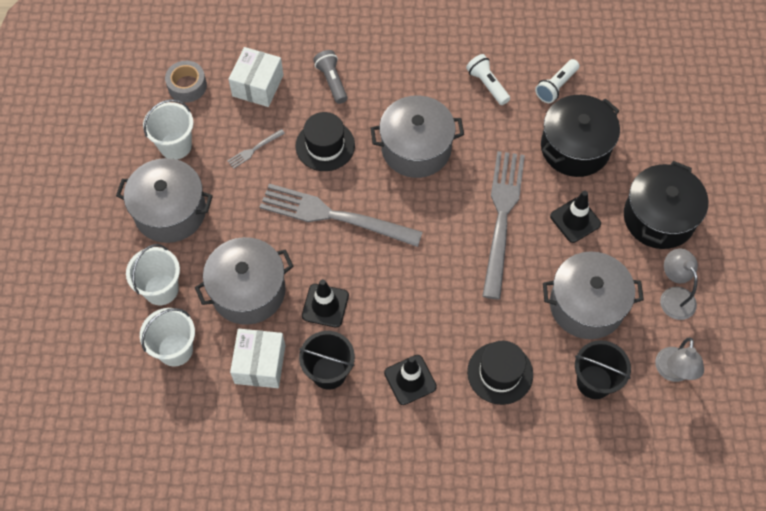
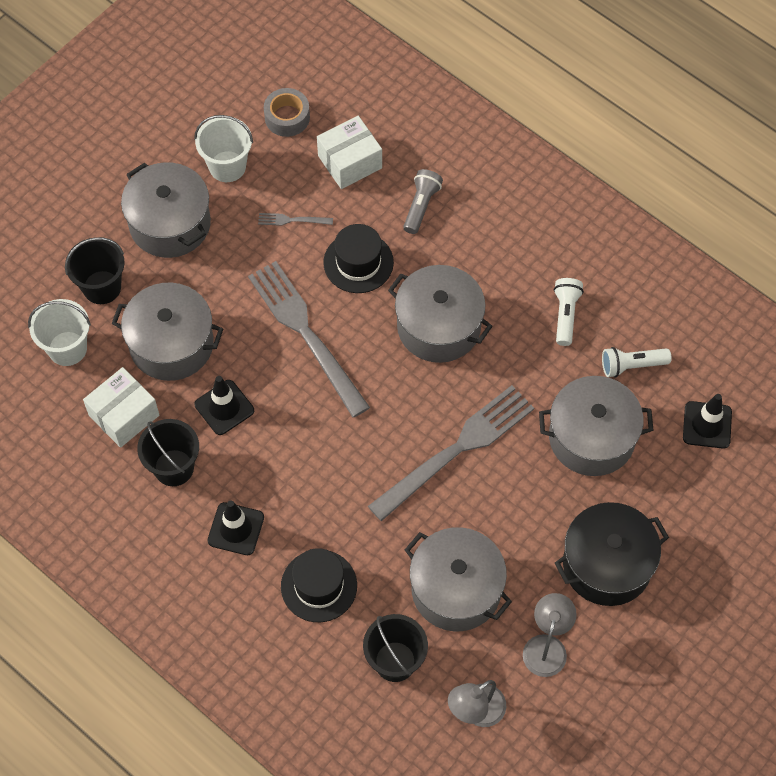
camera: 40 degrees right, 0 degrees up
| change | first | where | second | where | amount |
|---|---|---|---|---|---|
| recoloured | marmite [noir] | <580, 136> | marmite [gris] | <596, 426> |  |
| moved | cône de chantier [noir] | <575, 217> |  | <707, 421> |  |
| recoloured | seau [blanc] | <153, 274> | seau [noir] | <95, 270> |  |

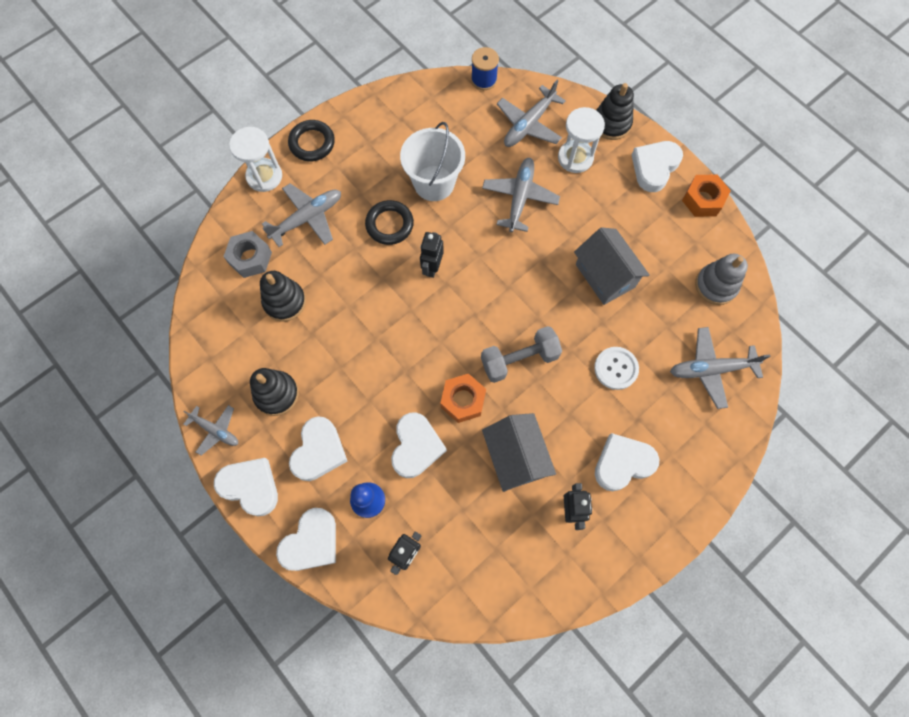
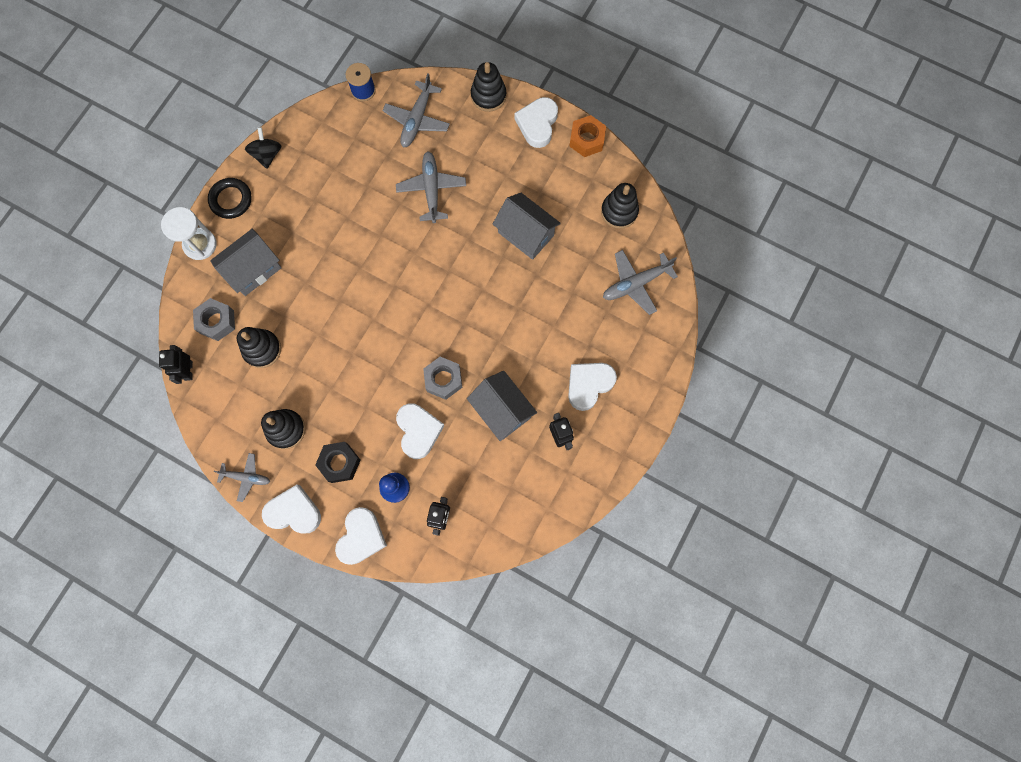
camera: 20 degrees left, 5 degrees up
| change | first | where | second | where | amount |
|---|---|---|---|---|---|
| removed | sablier [blanc] | <581, 140> |  |  |  |
| removed | seau [blanc] | <432, 161> |  |  |  |
| replaced | avion [gris] | <301, 215> | maison [gris] | <246, 262> |  |
| removed | anneau [noir] | <389, 222> |  |  |  |
| moved | robot [noir] | <432, 255> |  | <176, 364> |  |
| recoloured | jouet à empiler [gris] | <721, 279> | jouet à empiler [noir] | <620, 206> |  |
| removed | haltère [gris] | <521, 354> |  |  |  |
| removed | bouton [blanc] | <616, 368> |  |  |  |
| recoloured | écrou [orange] | <463, 398> | écrou [gris] | <442, 378> |  |
| replaced | cœur [blanc] | <318, 448> | écrou [noir] | <338, 462> |  |
| added |  |  | toupie [noir] | <263, 148> |  |

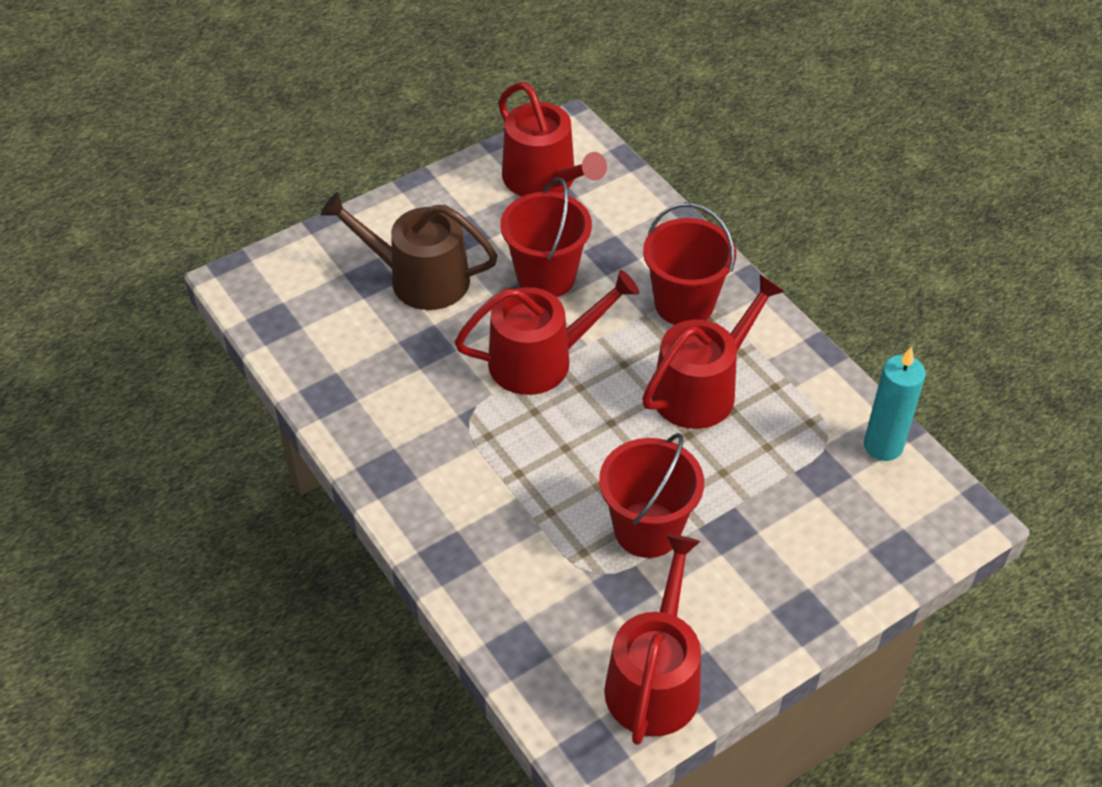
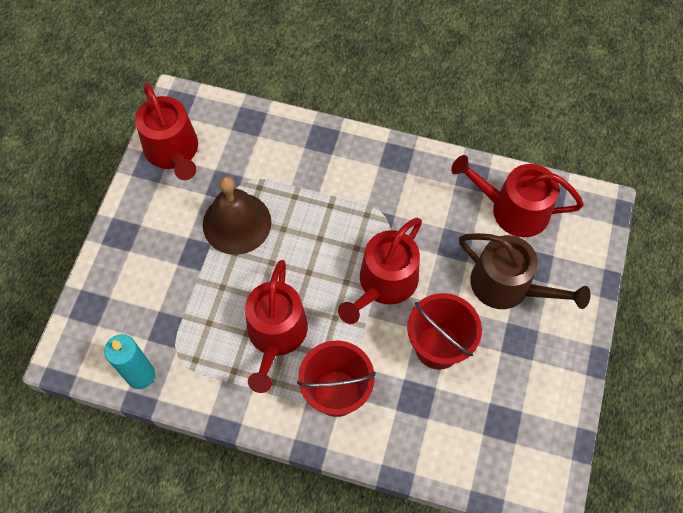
camera: 140 degrees right, 15 degrees up
| change | first | where | second | where | amount |
|---|---|---|---|---|---|
| moved | arrosoir [rouge] | <552, 139> |  | <517, 196> |  |
| turned | arrosoir [marron] | <409, 251> |  | <525, 271> | 60 degrees clockwise |
| replaced | seau [rouge] | <651, 495> | cloche [marron] | <237, 215> |  |

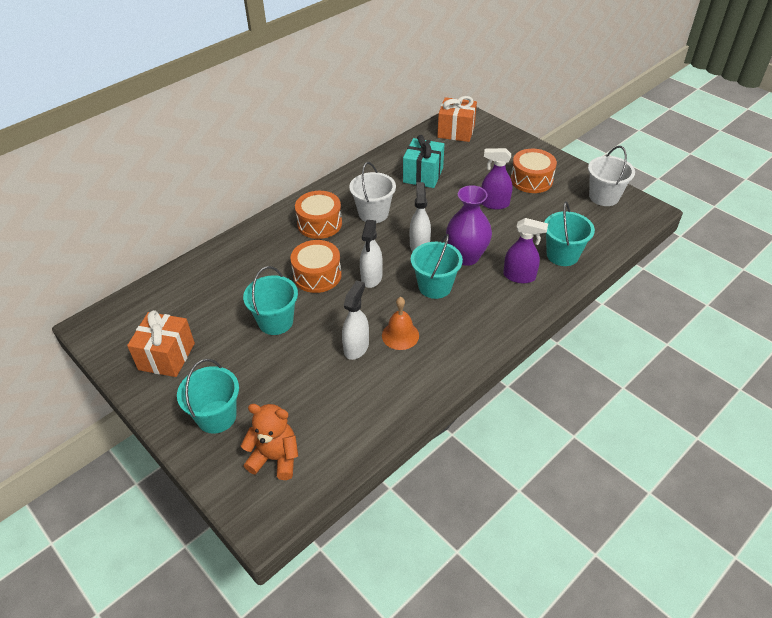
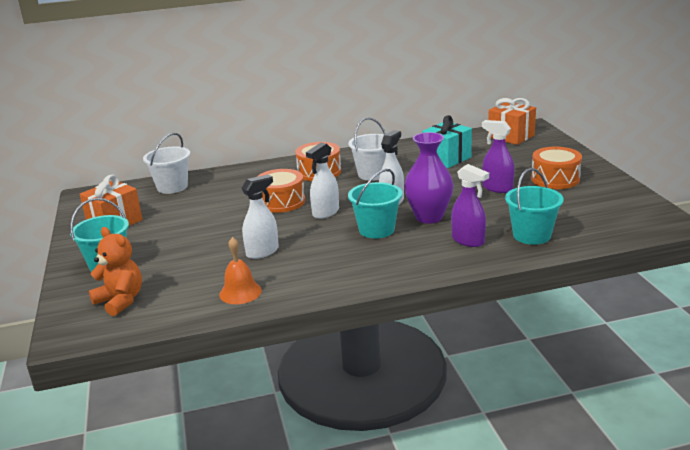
camera: 30 degrees right, 20 degrees down
| change | first | where | second | where | amount |
|---|---|---|---|---|---|
| moved | seau [blanc] | <611, 176> |  | <166, 163> |  |
| removed | seau [turquoise] | <270, 300> |  |  |  |
| moved | cloche [orange] | <400, 323> |  | <240, 270> |  |

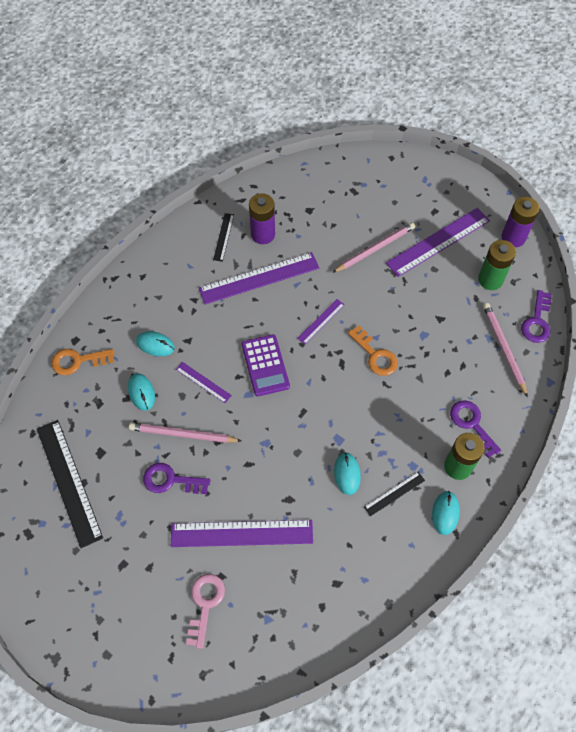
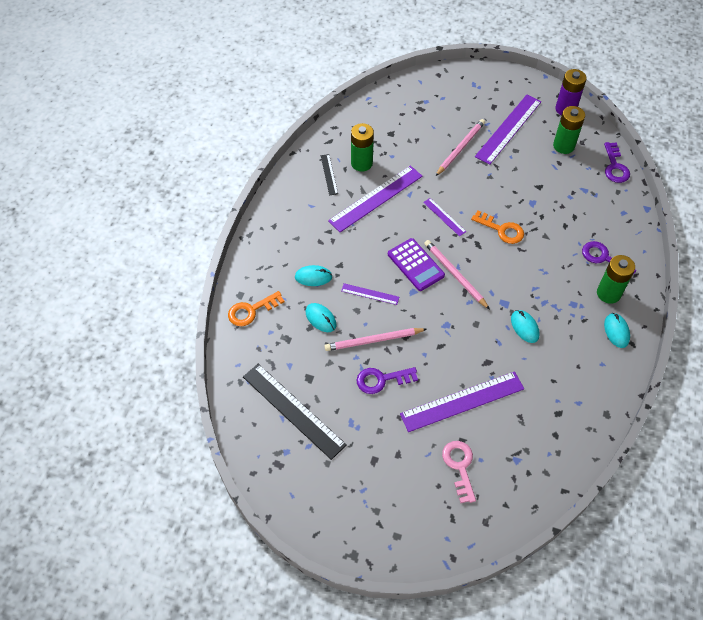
camera: 20 degrees left, 5 degrees down
| change | first | where | second | where | amount |
|---|---|---|---|---|---|
| recoloured | pile [violet] | <262, 218> | pile [vert] | <362, 147> |  |
| turned | règle [violet] | <321, 321> |  | <444, 217> | 60 degrees counterclockwise |
| moved | crayon [rose] | <505, 350> |  | <457, 275> |  |
| removed | règle [noir] | <394, 494> |  |  |  |

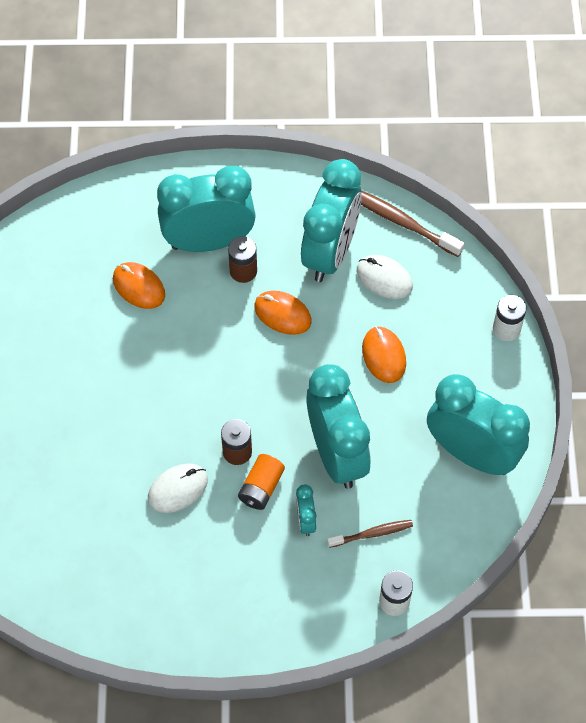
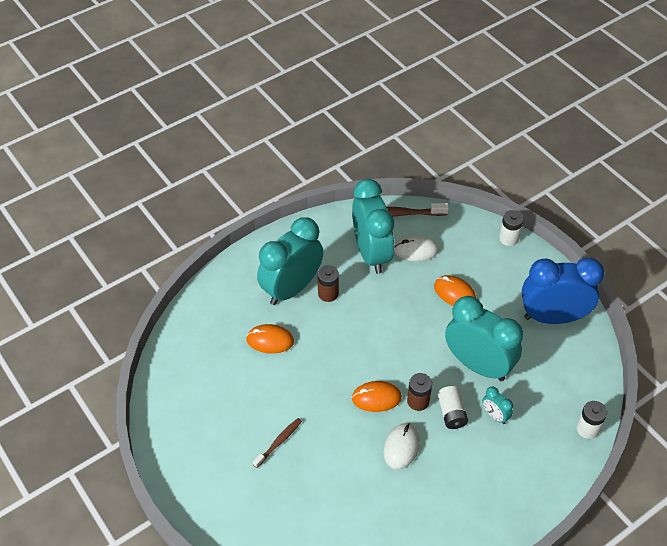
camera: 35 degrees left, 10 degrees down
| change | first | where | second | where | amount |
|---|---|---|---|---|---|
| moved | souris [orange] | <283, 313> |  | <377, 396> |  |
| recoloured | réveil [turquoise] | <478, 424> | réveil [bleu] | <563, 291> |  |
| recoloured | pile [orange] | <261, 482> | pile [blanc] | <452, 407> |  |
| moved | brosse à dents [marron] | <370, 534> |  | <277, 443> |  |

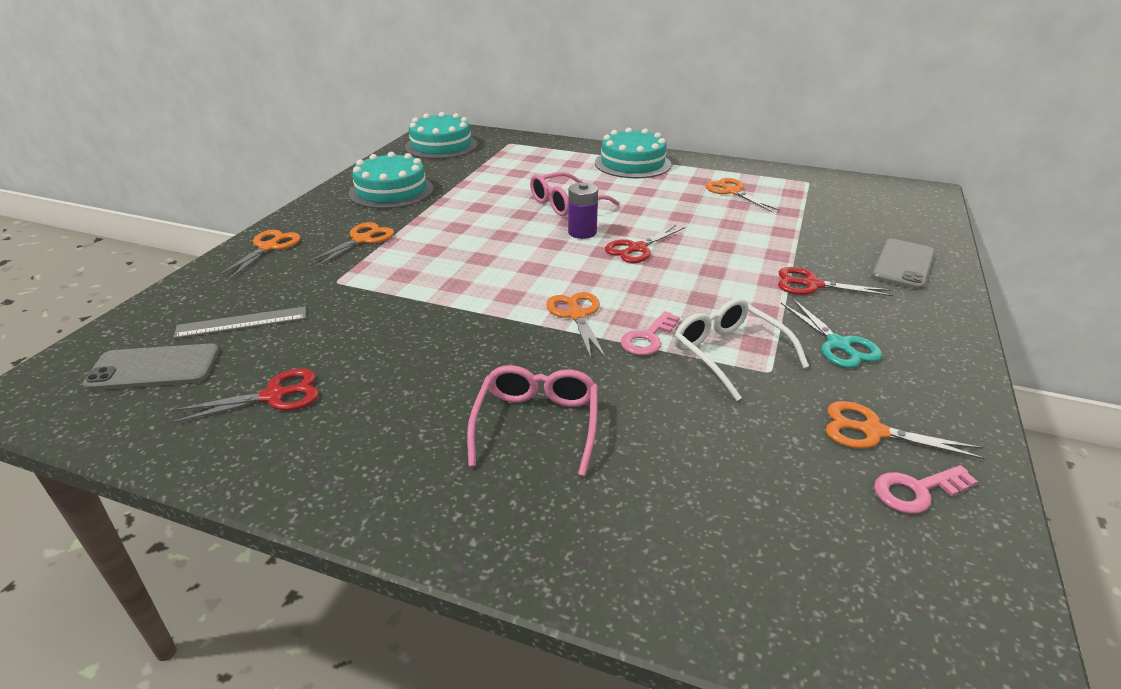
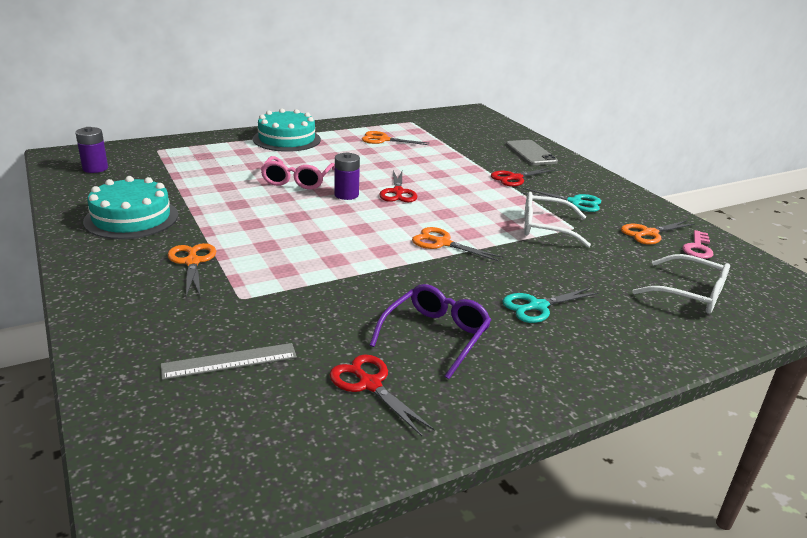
camera: 50 degrees left, 5 degrees down
| change | first | where | second | where | amount |
|---|---|---|---|---|---|
| replaced | gâteau [turquoise] | <441, 135> | pile [violet] | <91, 150> |  |
| removed | ciseaux [orange] | <259, 255> |  |  |  |
| turned | règle [gris] | <239, 322> |  | <229, 361> | 45 degrees clockwise |
| removed | clé [rose] | <650, 333> |  |  |  |
| removed | téléphone [gris] | <150, 367> |  |  |  |
| replaced | lunettes [rose] | <532, 420> | ciseaux [turquoise] | <550, 305> |  |
| turned | ciseaux [rouge] | <245, 396> |  | <382, 395> | 60 degrees counterclockwise |
| added |  |  | lunettes [blanc] | <681, 284> |  |
| added |  |  | lunettes [violet] | <430, 331> |  |

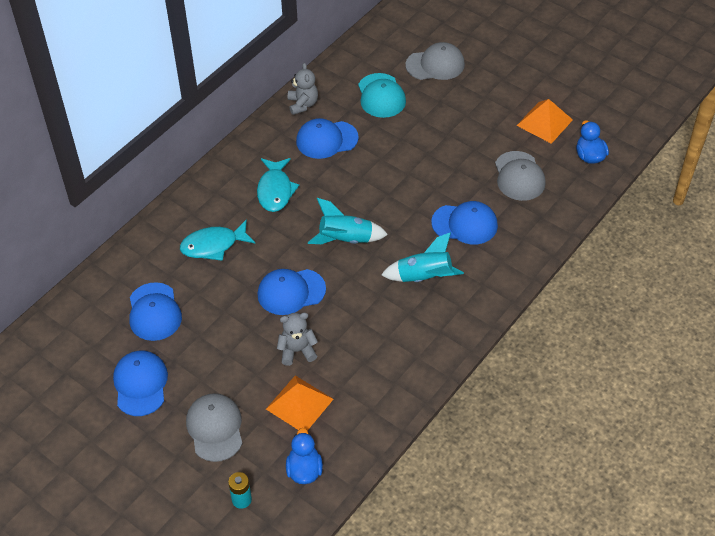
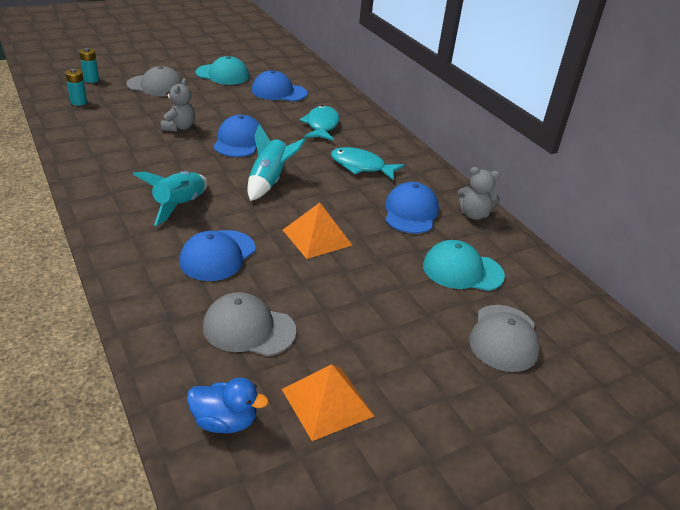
camera: 110 degrees right, 15 degrees down
| change | first | where | second | where | amount |
|---|---|---|---|---|---|
| recoloured | casquette [bleu] | <140, 383> | casquette [turquoise] | <222, 70> |  |
| moved | pyramide [orange] | <300, 403> |  | <318, 231> |  |
| replaced | canard [bleu] | <304, 456> | pile [turquoise] | <76, 87> |  |

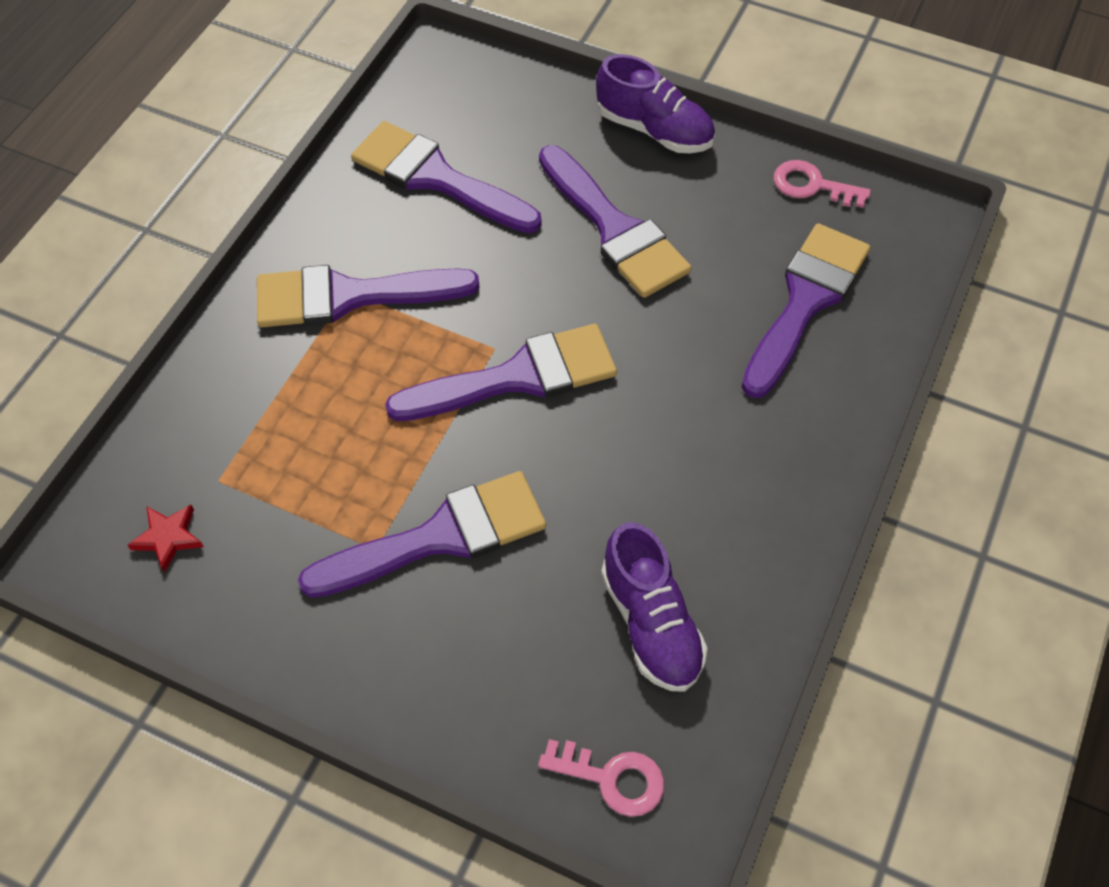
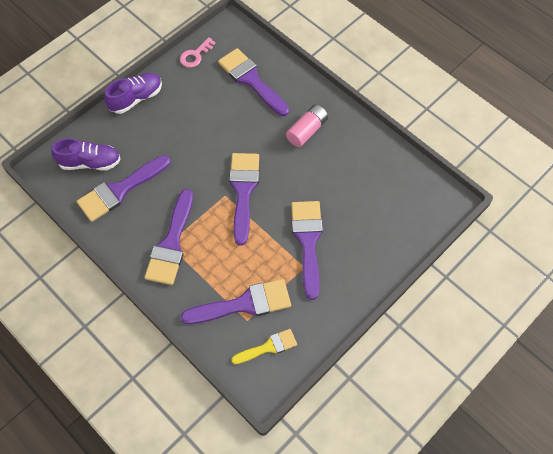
camera: 70 degrees left, 5 degrees up
| change | first | where | second | where | amount |
|---|---|---|---|---|---|
| moved | pinceau [violet] | <615, 221> |  | <236, 301> |  |
| replaced | étoile [rouge] | <166, 539> | pinceau [jaune] | <264, 346> |  |
| moved | chaussure [violet] | <654, 607> |  | <86, 154> |  |
| removed | clé [rose] | <601, 778> |  |  |  |
| added |  |  | pile [rose] | <307, 126> |  |

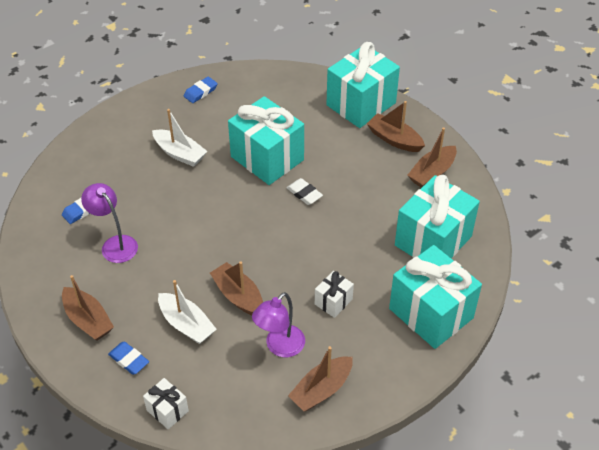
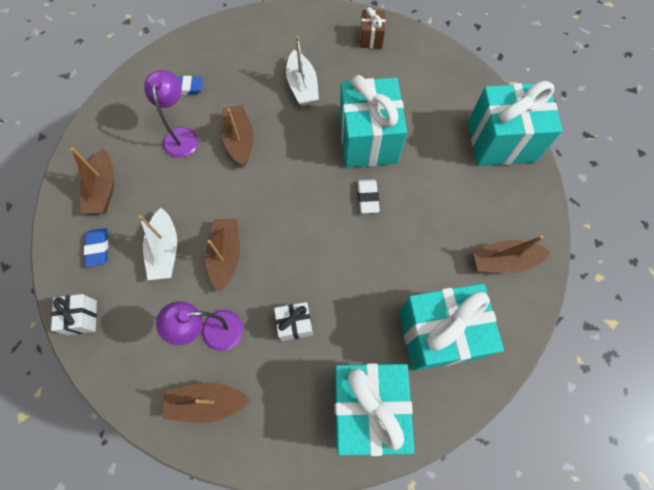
camera: 40 degrees right, 20 degrees up
| change | first | where | second | where | amount |
|---|---|---|---|---|---|
| replaced | gomme [bleu] | <201, 90> | cadeau [marron] | <372, 28> |  |
| moved | bateau [marron] | <396, 126> |  | <238, 136> |  |

